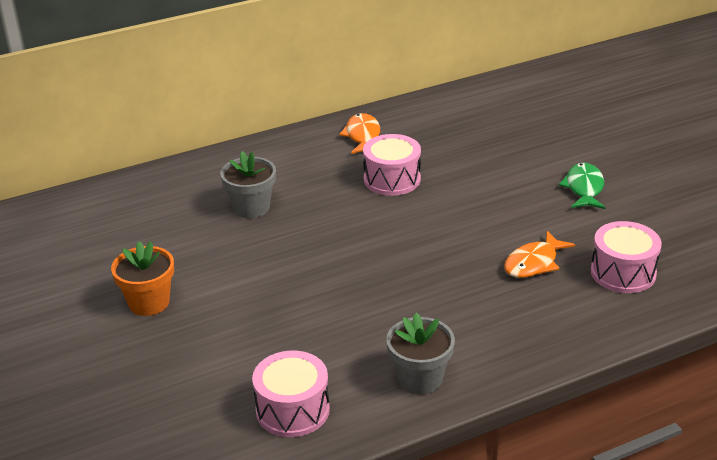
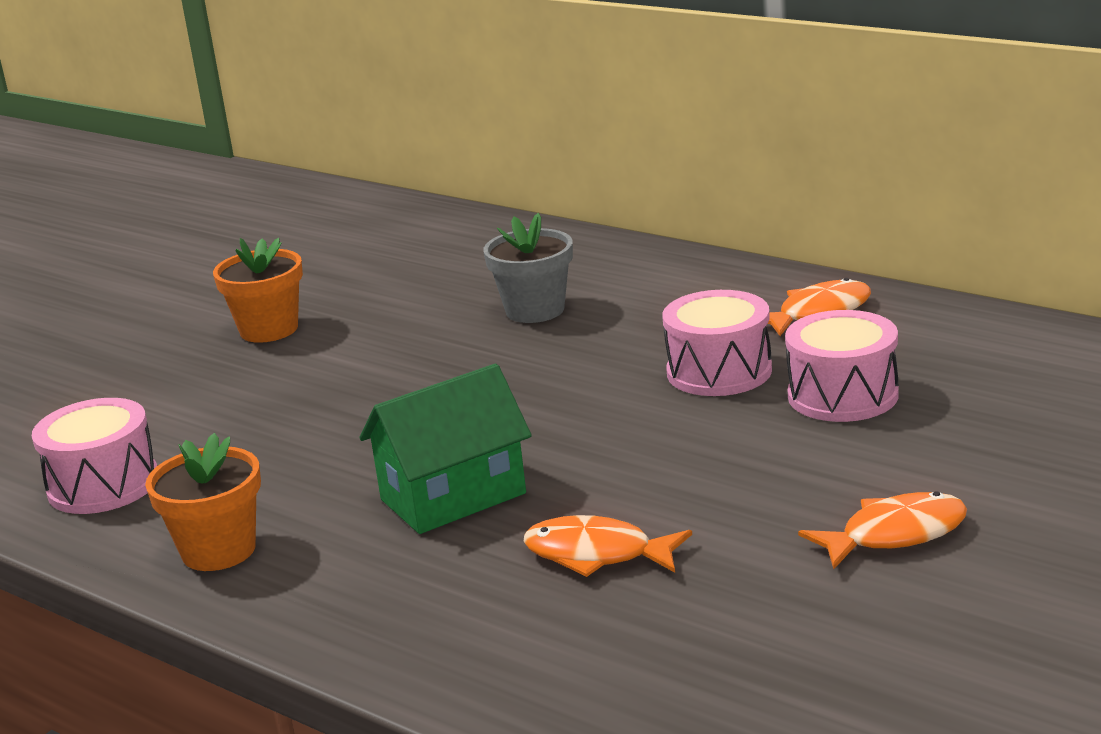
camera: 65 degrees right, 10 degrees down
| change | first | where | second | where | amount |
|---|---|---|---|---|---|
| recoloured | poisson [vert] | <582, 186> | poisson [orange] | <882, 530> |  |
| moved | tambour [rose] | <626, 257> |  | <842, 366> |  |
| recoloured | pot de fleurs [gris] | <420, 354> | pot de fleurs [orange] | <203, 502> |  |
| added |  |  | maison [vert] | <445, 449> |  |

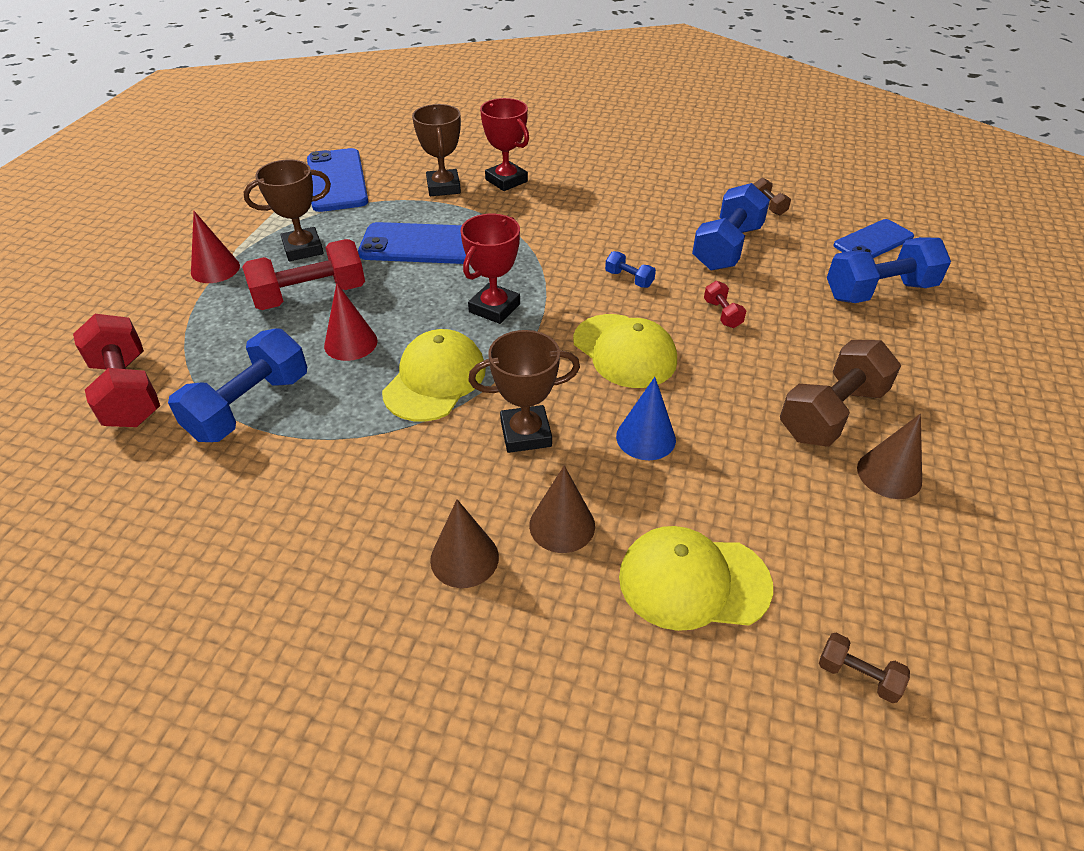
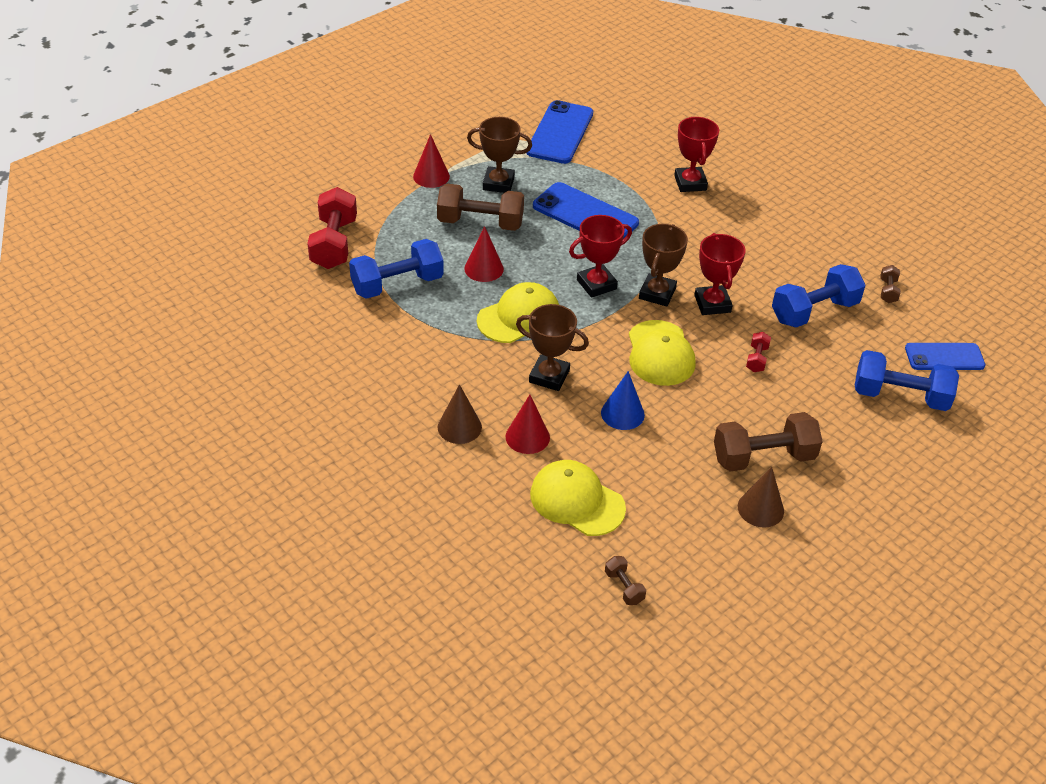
camera: 30 degrees right, 0 degrees up
| change | first | where | second | where | amount |
|---|---|---|---|---|---|
| moved | trophée [marron] | <436, 150> |  | <663, 265> |  |
| recoloured | haltère [rouge] | <303, 274> | haltère [marron] | <480, 207> |  |
| replaced | haltère [bleu] | <630, 269> | trophée [rouge] | <720, 274> |  |
| recoloured | cône [marron] | <562, 509> | cône [rouge] | <527, 424> |  |

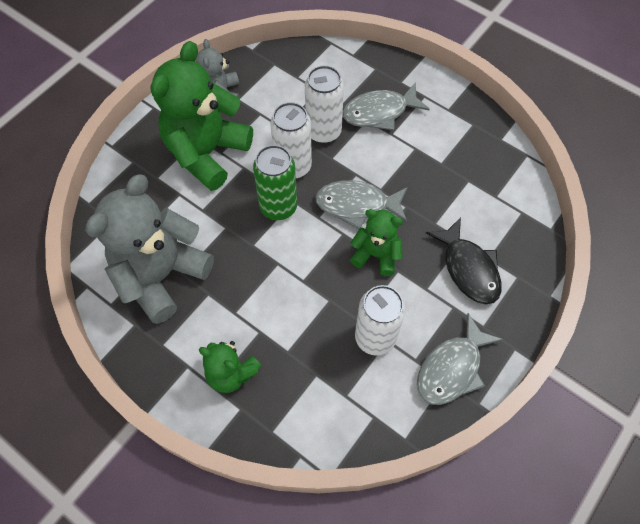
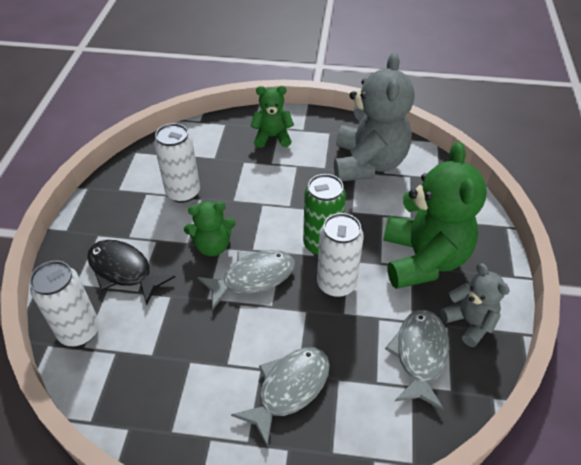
camera: 150 degrees right, 15 degrees down
| change | first | where | second | where | amount |
|---|---|---|---|---|---|
| moved | canette [blanc] | <324, 104> |  | <64, 303> |  |
| moved | poisson [gris] | <460, 359> |  | <417, 360> |  |

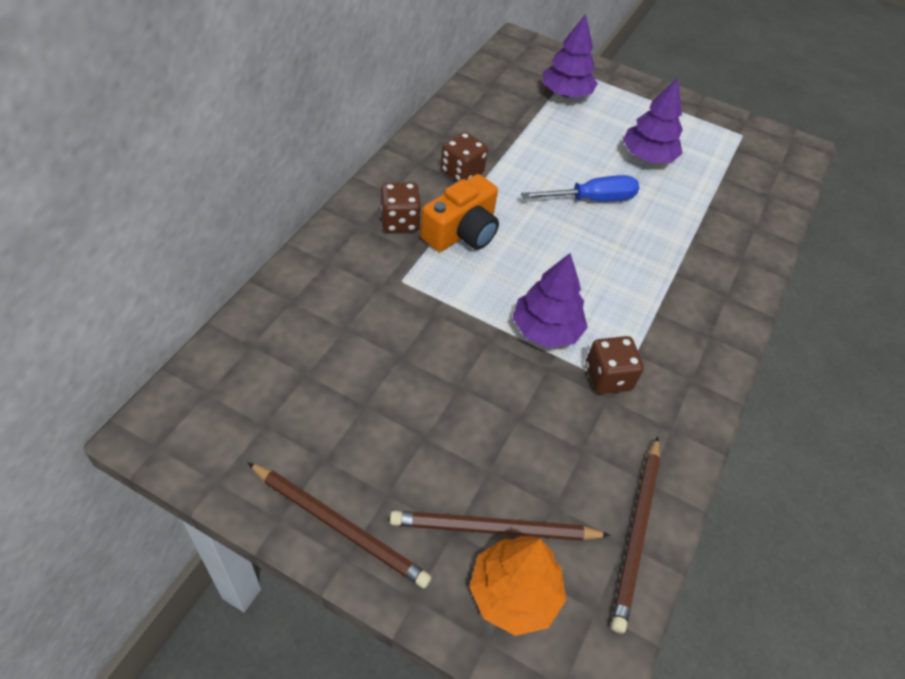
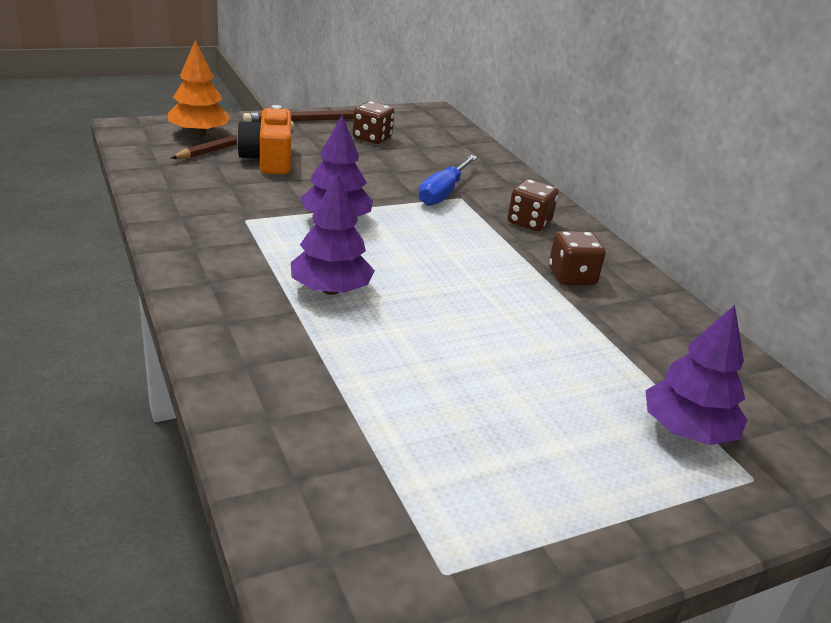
camera: 130 degrees right, 20 degrees down
| change | first | where | second | where | amount |
|---|---|---|---|---|---|
| moved | arbre [violet] | <653, 120> |  | <333, 234> |  |
| moved | appareil photo [orange] | <459, 213> |  | <264, 139> |  |
| moved | tournevis [bleu] | <580, 188> |  | <448, 180> |  |
| moved | dé [marron] | <614, 365> |  | <373, 122> |  |
| removed | crayon [marron] | <635, 534> |  |  |  |

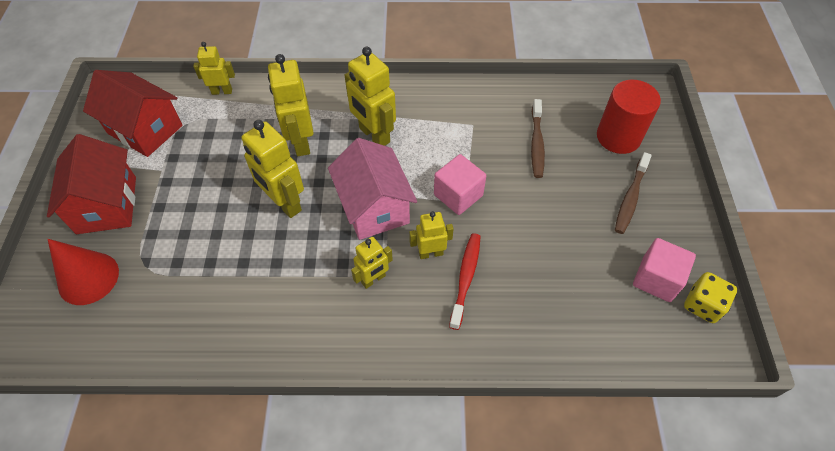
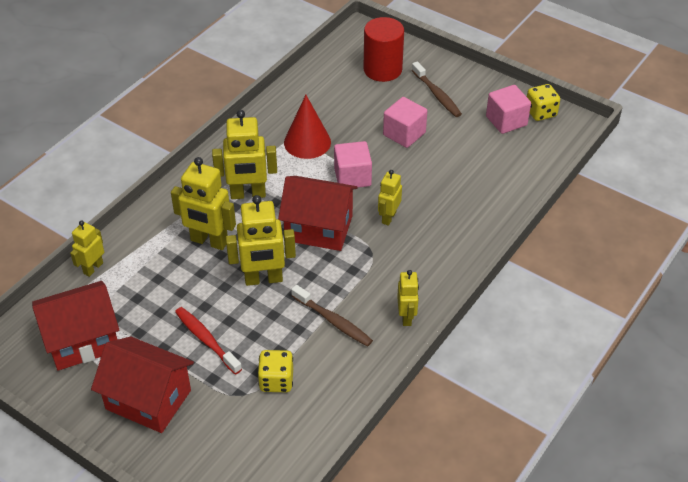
camera: 55 degrees left, 10 degrees down
| change | first | where | second | where | amount |
|---|---|---|---|---|---|
| moved | brosse à dents [marron] | <538, 138> |  | <332, 316> |  |
| recoloured | maison [rose] | <372, 189> | maison [rouge] | <318, 213> |  |
| moved | brosse à dents [rouge] | <465, 281> |  | <208, 341> |  |
| moved | robot [jaune] | <372, 263> |  | <408, 298> |  |
| moved | cône [rouge] | <83, 272> |  | <307, 127> |  |
| added |  |  | cube [rose] | <405, 122> |  |
| added |  |  | dé [jaune] | <275, 371> |  |

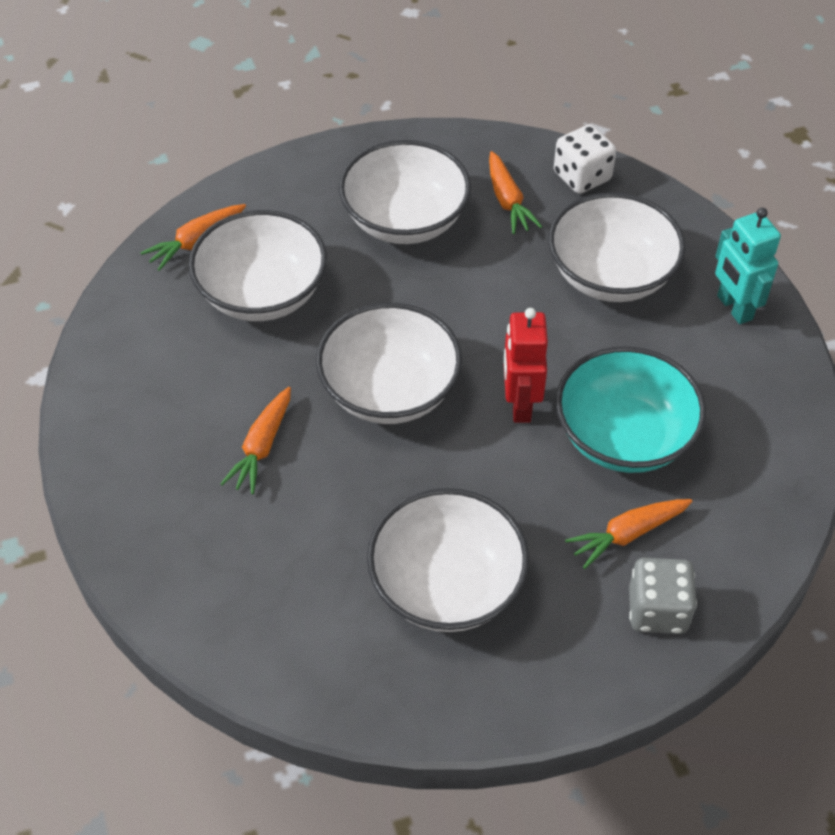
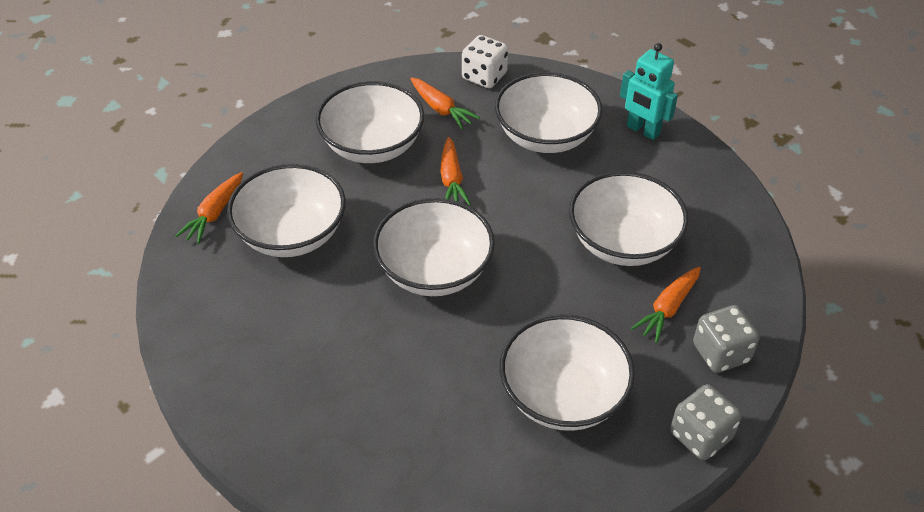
camera: 25 degrees left, 5 degrees down
| change | first | where | second | where | amount |
|---|---|---|---|---|---|
| removed | robot [rouge] | <526, 365> |  |  |  |
| recoloured | bol [turquoise] | <631, 409> | bol [blanc] | <629, 218> |  |
| moved | carotte [orange] | <255, 440> |  | <455, 171> |  |
| added |  |  | dé [gris] | <706, 422> |  |

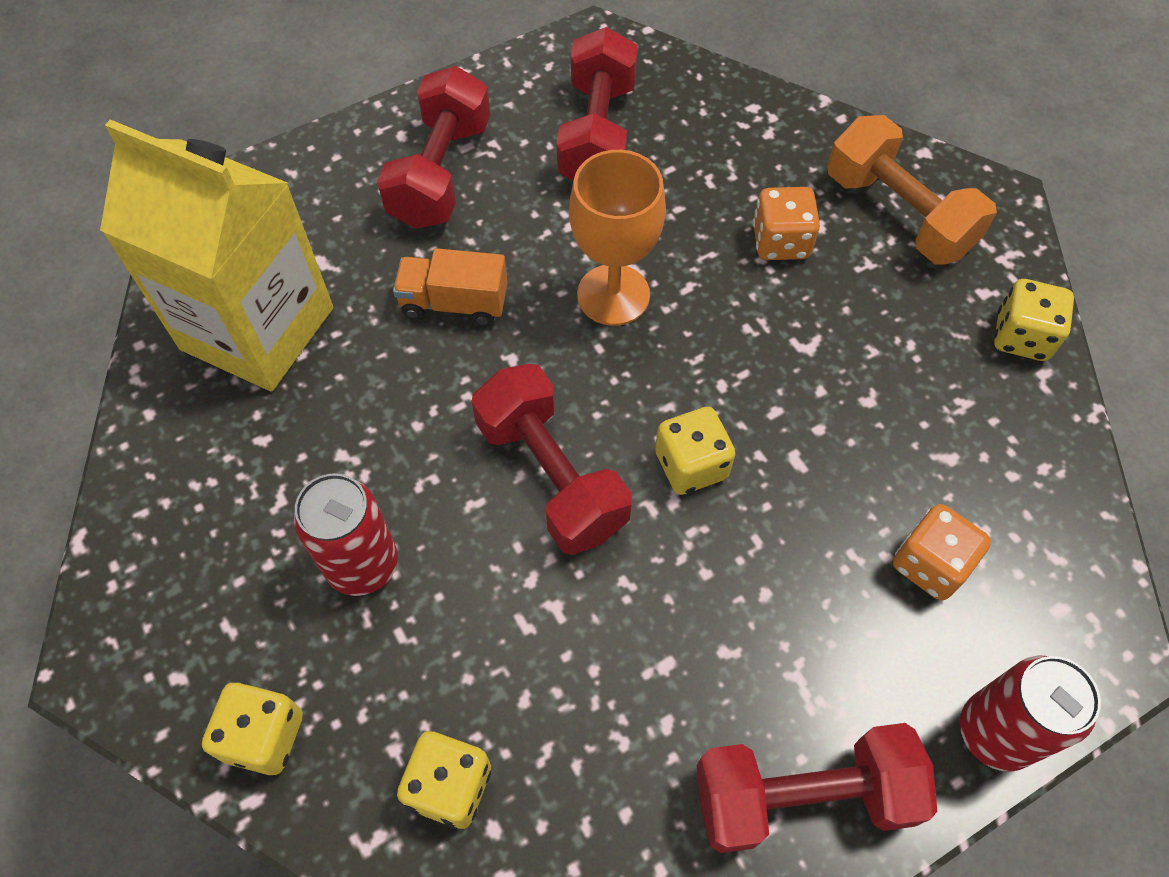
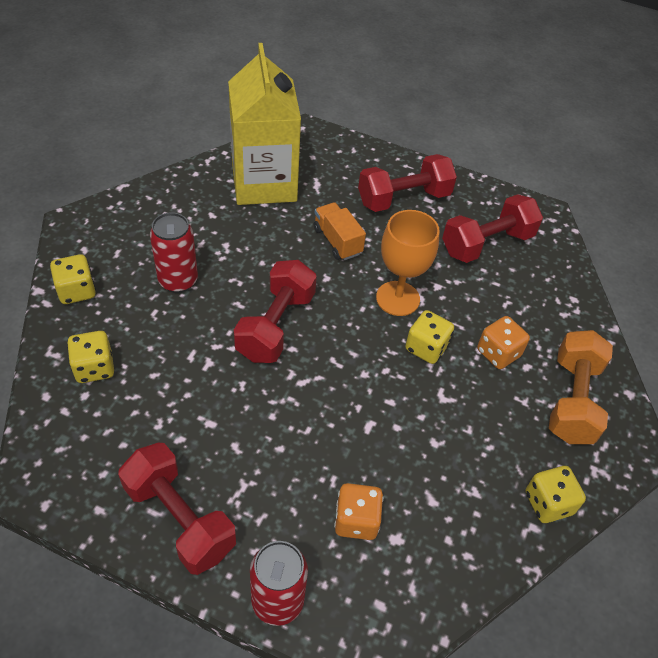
camera: 50 degrees right, 10 degrees down
| change | first | where | second | where | amount |
|---|---|---|---|---|---|
| moved | dé [jaune] | <695, 451> |  | <429, 337> |  |

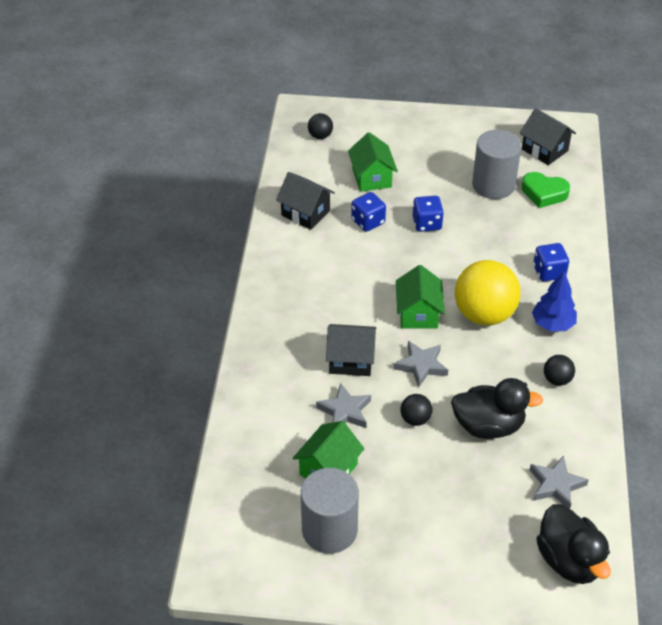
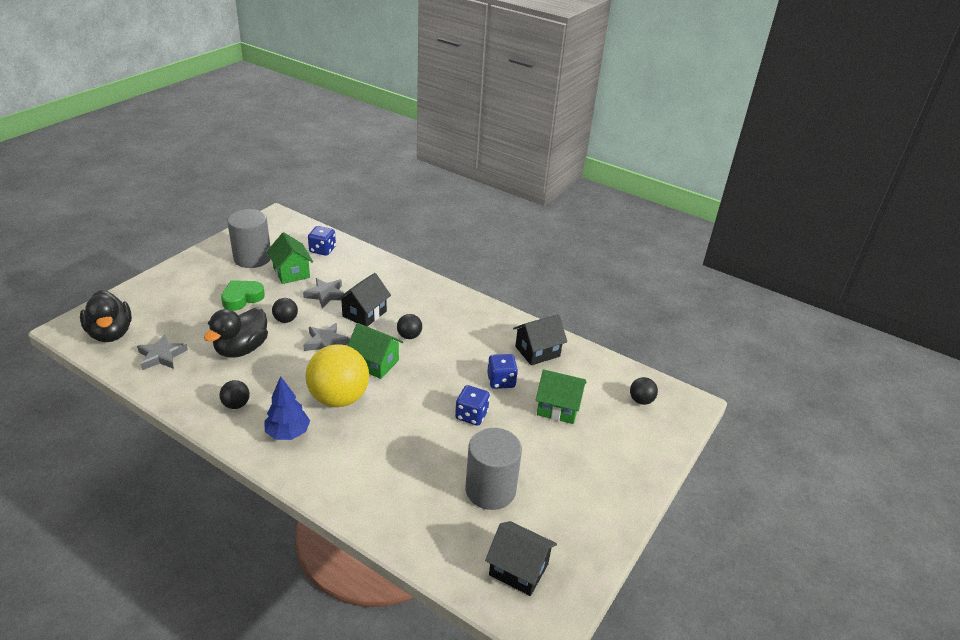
camera: 115 degrees right, 10 degrees down
| change | first | where | second | where | amount |
|---|---|---|---|---|---|
| turned | maison [noir] | <548, 136> |  | <521, 558> | 45 degrees clockwise |
| moved | cœur [vert] | <546, 190> |  | <243, 295> |  |
| moved | dé [bleu] | <551, 262> |  | <322, 241> |  |
| turned | canard [noir] | <573, 544> |  | <106, 316> | 120 degrees counterclockwise |
| added |  |  | balle [noir] | <409, 326> |  |

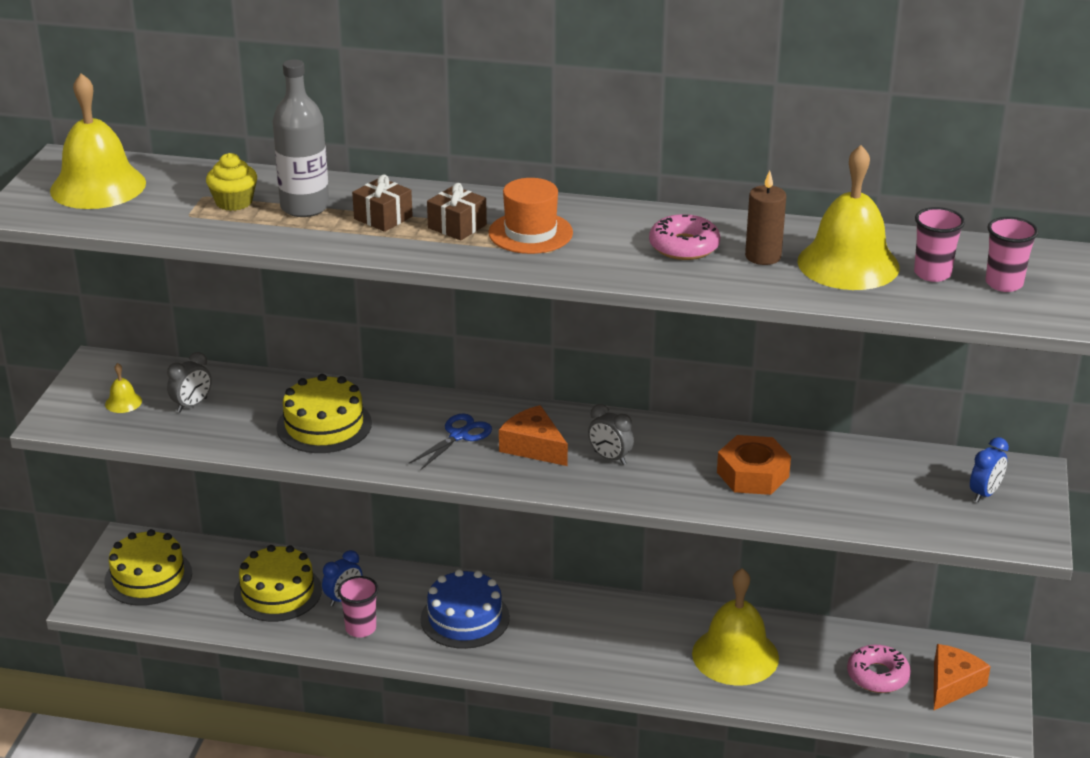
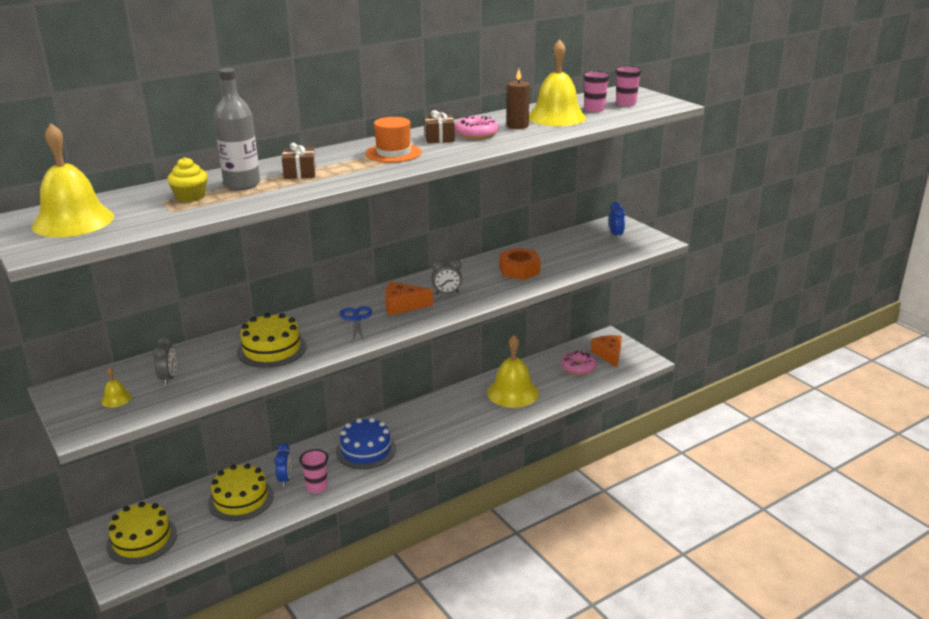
camera: 45 degrees left, 5 degrees down
| change | first | where | second | where | amount |
|---|---|---|---|---|---|
| moved | cadeau [marron] | <457, 212> |  | <439, 126> |  |

